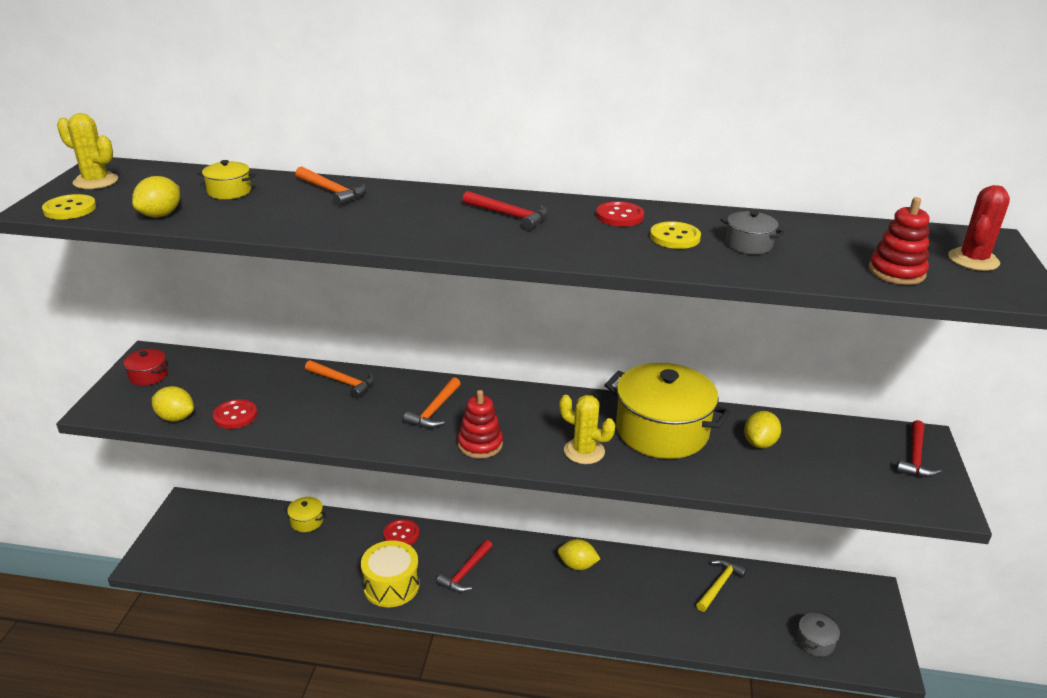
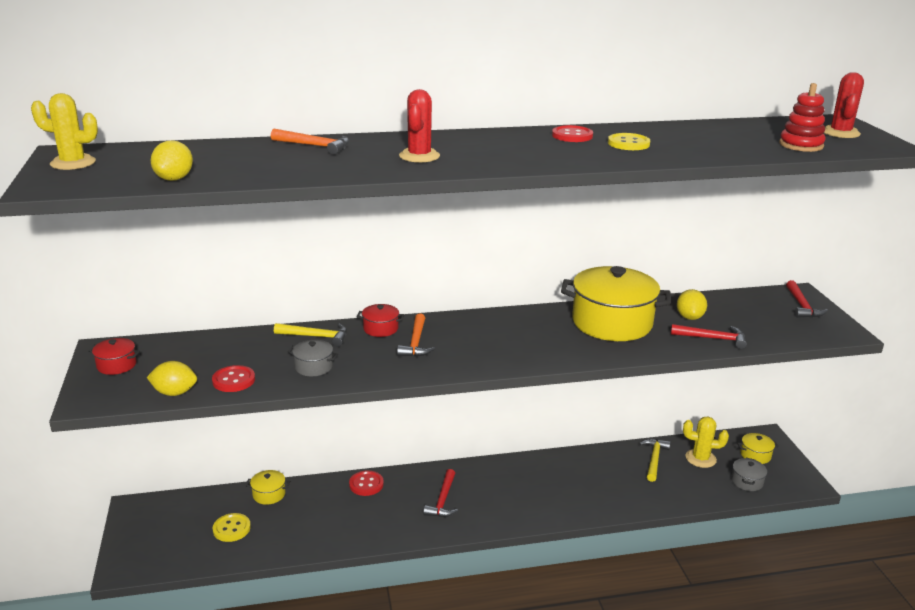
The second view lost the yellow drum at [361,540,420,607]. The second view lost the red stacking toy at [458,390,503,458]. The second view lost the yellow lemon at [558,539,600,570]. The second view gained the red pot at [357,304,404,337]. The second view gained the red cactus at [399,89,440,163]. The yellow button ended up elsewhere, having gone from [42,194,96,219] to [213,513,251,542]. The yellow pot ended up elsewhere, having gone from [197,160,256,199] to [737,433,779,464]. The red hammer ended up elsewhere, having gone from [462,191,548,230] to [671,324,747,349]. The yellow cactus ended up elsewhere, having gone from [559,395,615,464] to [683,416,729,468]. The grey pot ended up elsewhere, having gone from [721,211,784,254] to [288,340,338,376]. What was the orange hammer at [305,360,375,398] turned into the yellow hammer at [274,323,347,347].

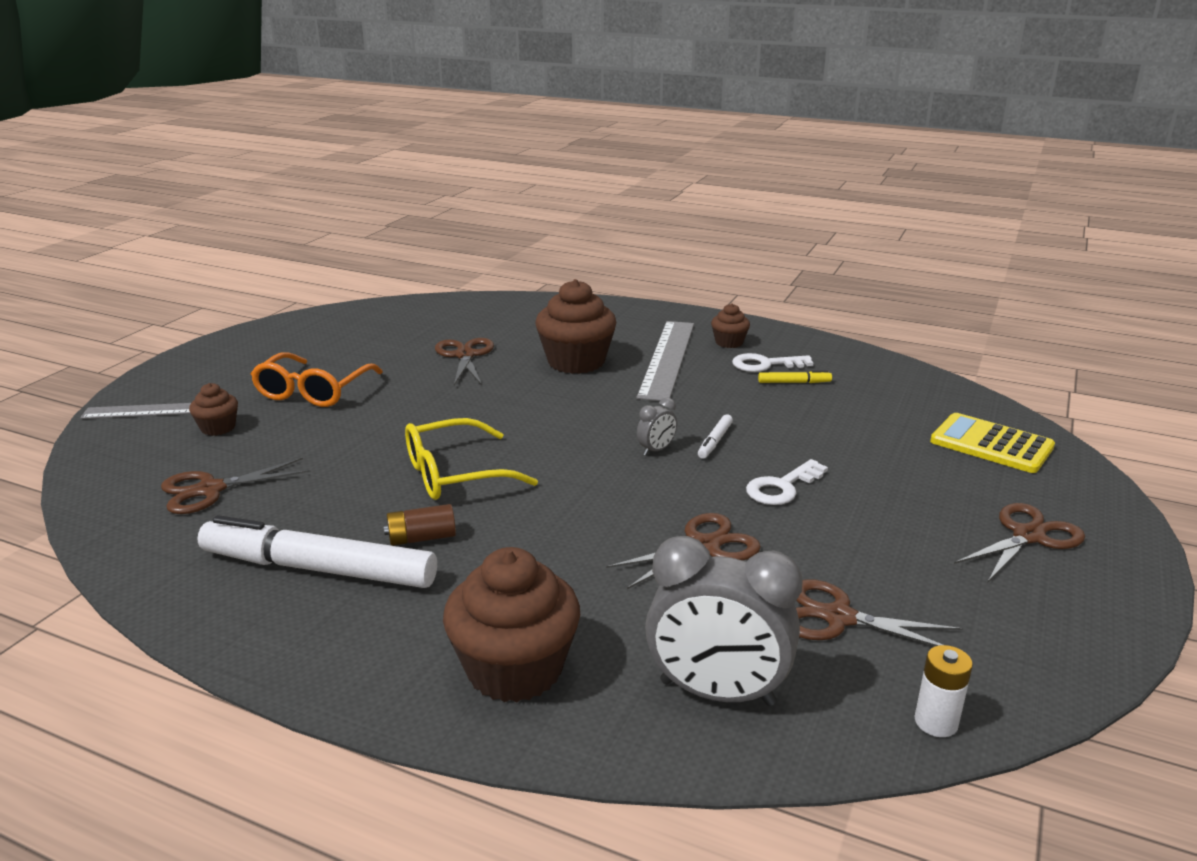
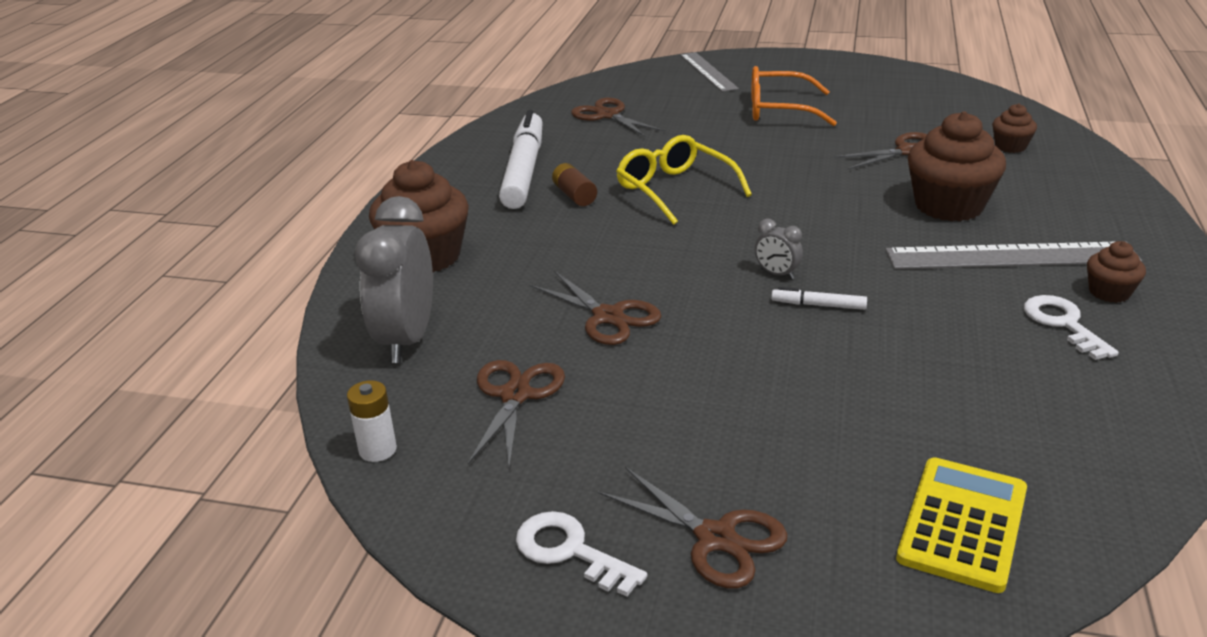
The second view lost the yellow marker at [758,370,832,383]. The brown cupcake ended up elsewhere, having gone from [189,383,238,436] to [992,104,1037,153]. The white key ended up elsewhere, having gone from [746,459,828,505] to [516,511,647,597].

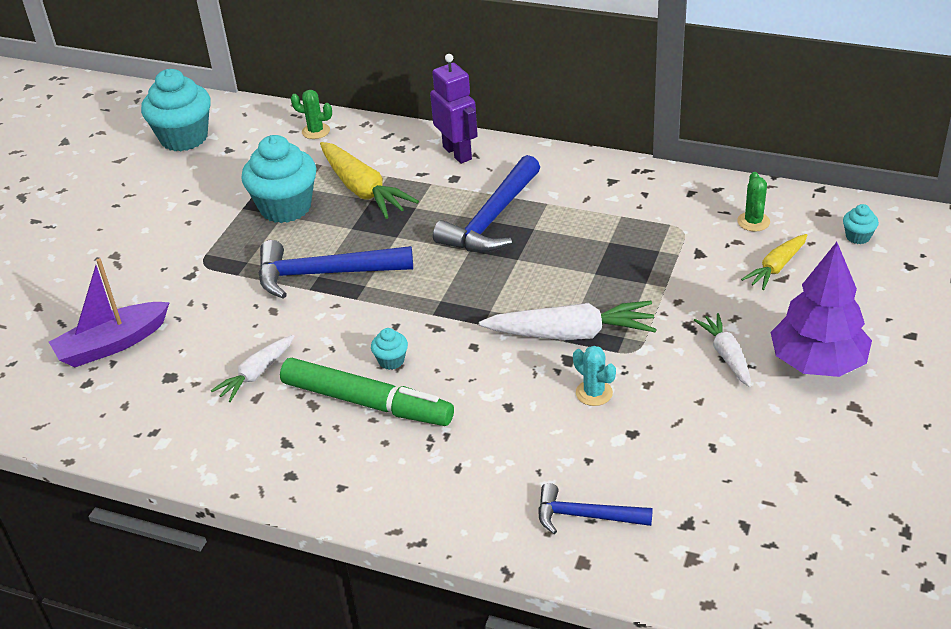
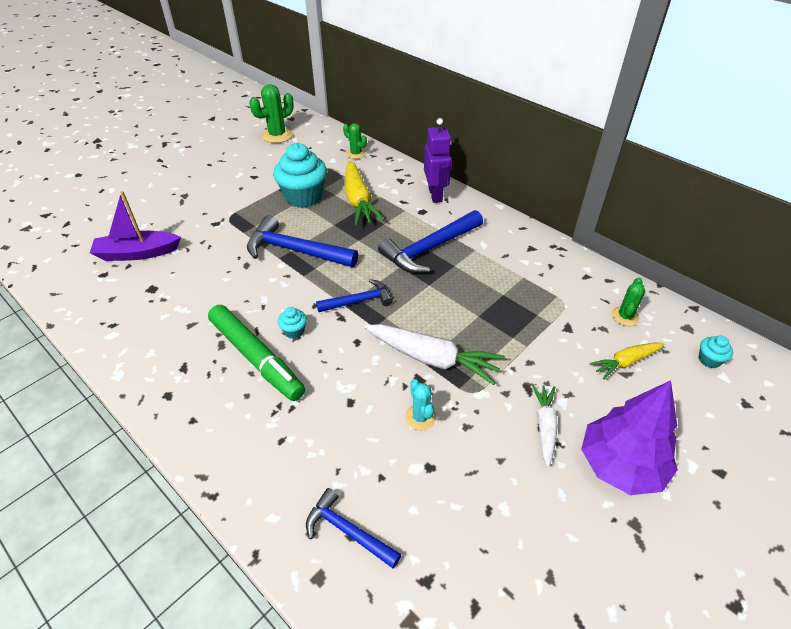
The second view lost the white carrot at [211,335,294,402]. The second view gained the blue hammer at [316,279,393,312]. Where the turquoise cupcake stood at [141,69,211,151], the green cactus came to stand at [249,84,294,143].

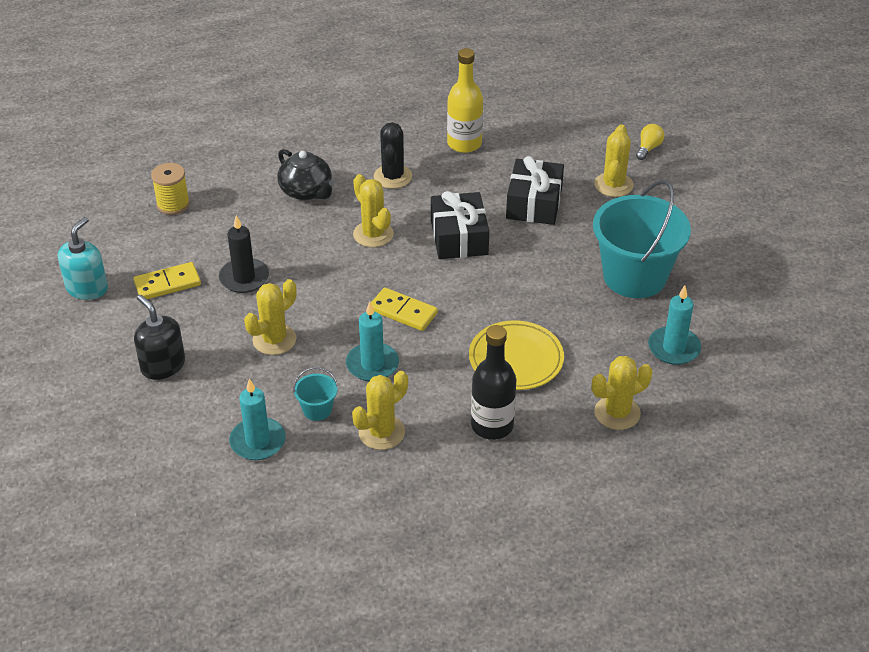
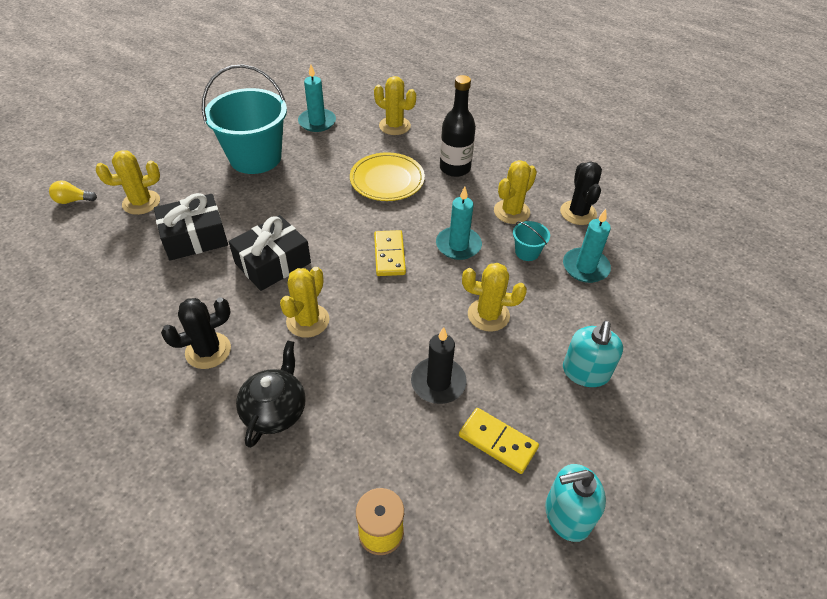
The second view lost the yellow bottle at [447,48,483,153]. The second view gained the black cactus at [560,161,602,225]. What was the black soap dispenser at [134,295,185,380] turned into the turquoise soap dispenser at [563,321,623,387]. The yellow cactus at [352,371,408,450] ended up facing another way, 60 degrees counterclockwise from before.

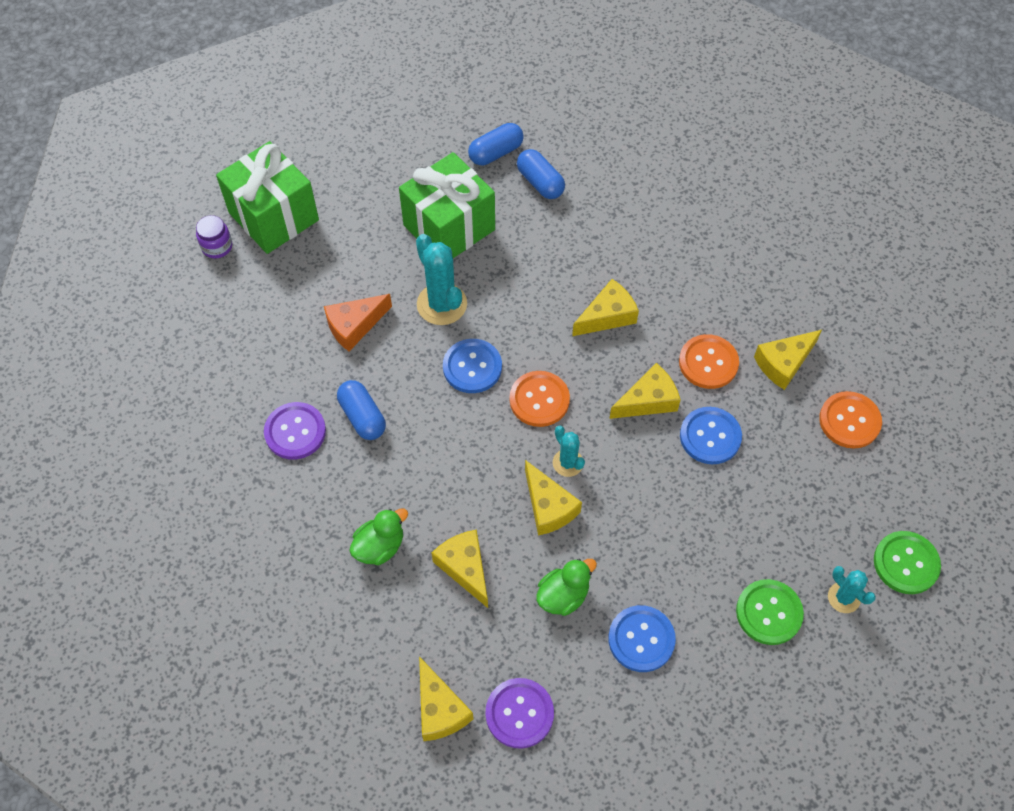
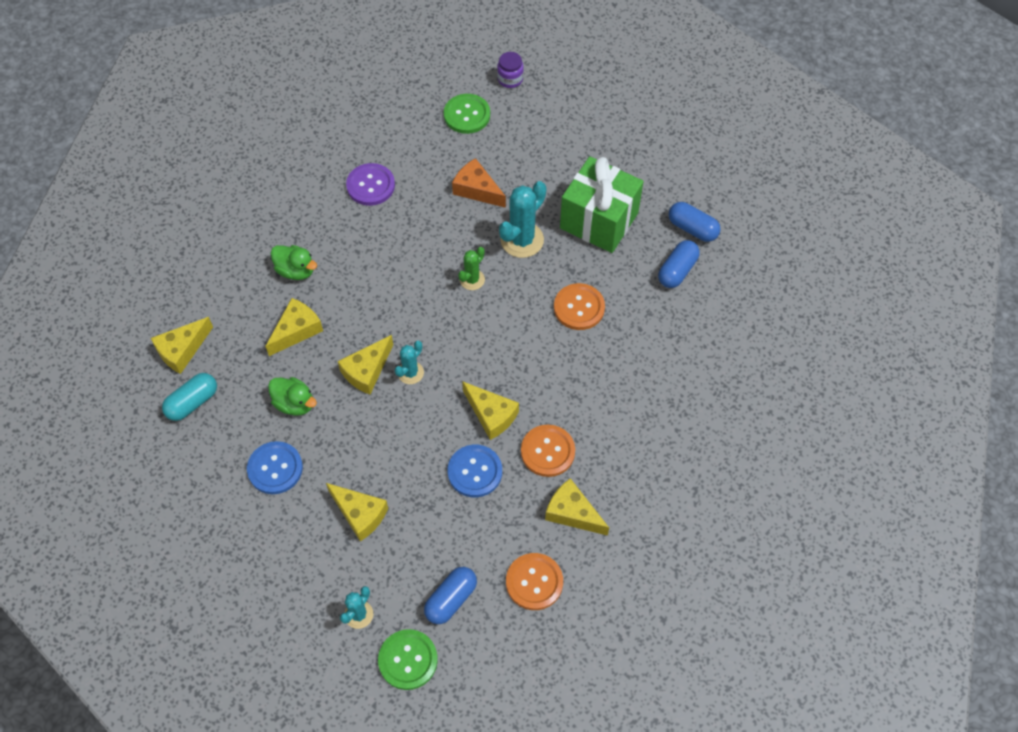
The second view lost the green gift at [216,141,319,254]. The blue capsule ended up elsewhere, having gone from [337,380,386,440] to [424,567,477,624]. The orange button ended up elsewhere, having gone from [510,371,570,427] to [554,283,605,330]. The yellow cheese ended up elsewhere, having gone from [572,279,639,336] to [326,483,388,541]. The green button ended up elsewhere, having gone from [736,579,804,645] to [444,94,490,134]. Where the blue button stood at [443,339,502,393], the green cactus came to stand at [458,247,485,290]. Where the purple button stood at [485,678,554,749], the turquoise capsule came to stand at [162,373,217,421].

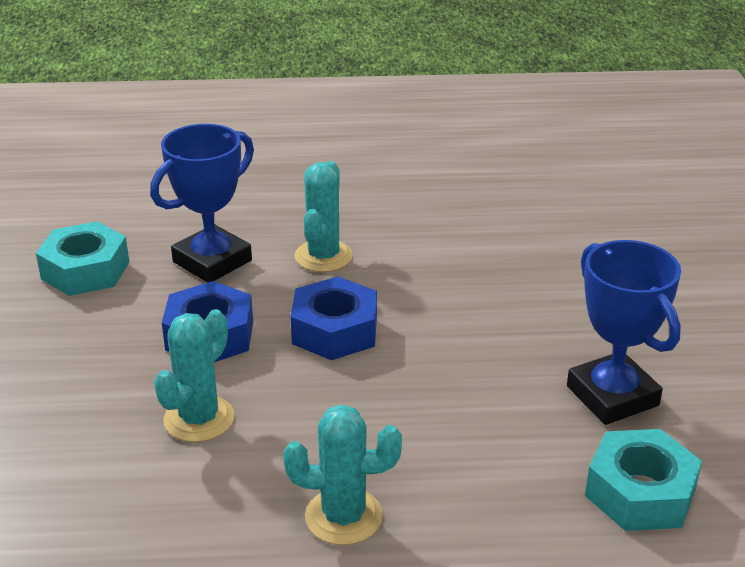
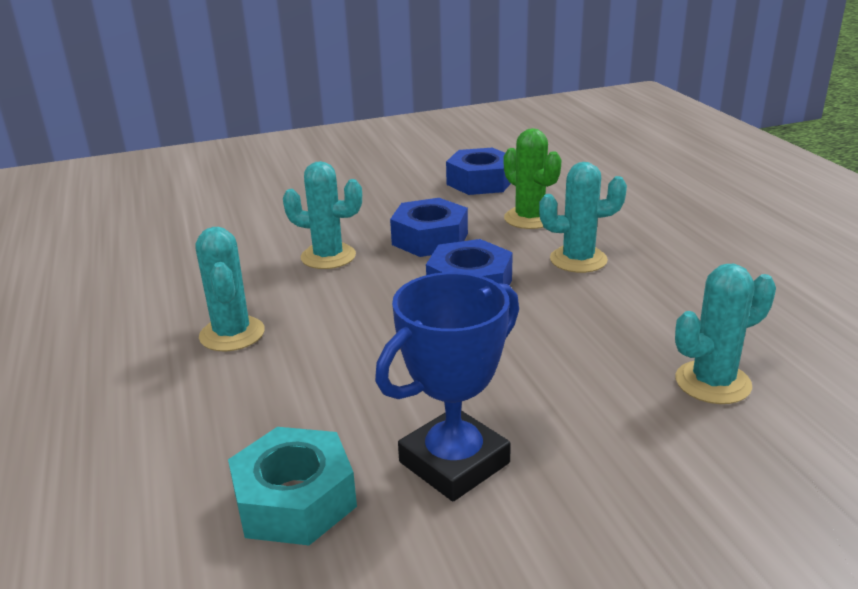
The second view gained the turquoise cactus at [675,264,776,404]. Where the blue trophy stood at [150,124,254,283], the green cactus came to stand at [504,128,562,229]. What was the turquoise nut at [36,221,129,296] turned into the blue nut at [446,148,511,195].

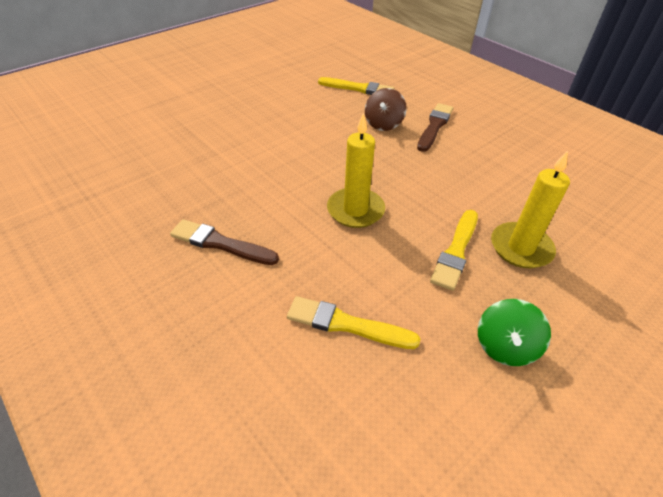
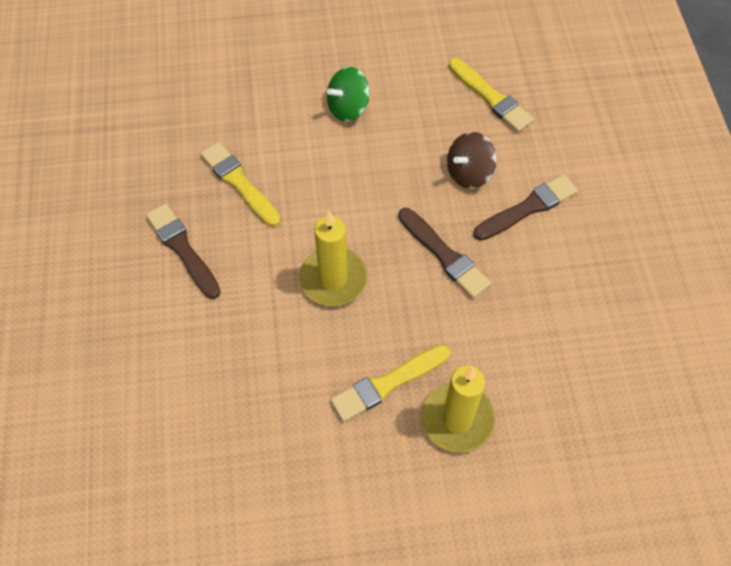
The second view gained the brown brush at [398,208,491,298]. The yellow brush ended up elsewhere, having gone from [287,296,420,349] to [200,142,281,227]. The green spinning top ended up elsewhere, having gone from [478,299,551,366] to [327,67,370,122].

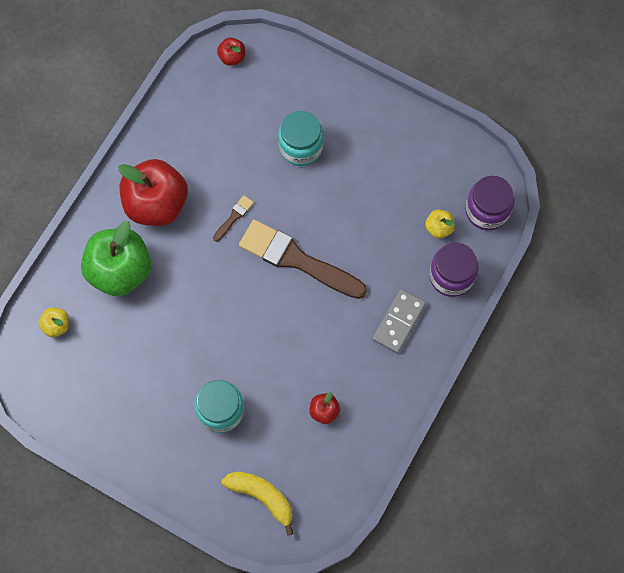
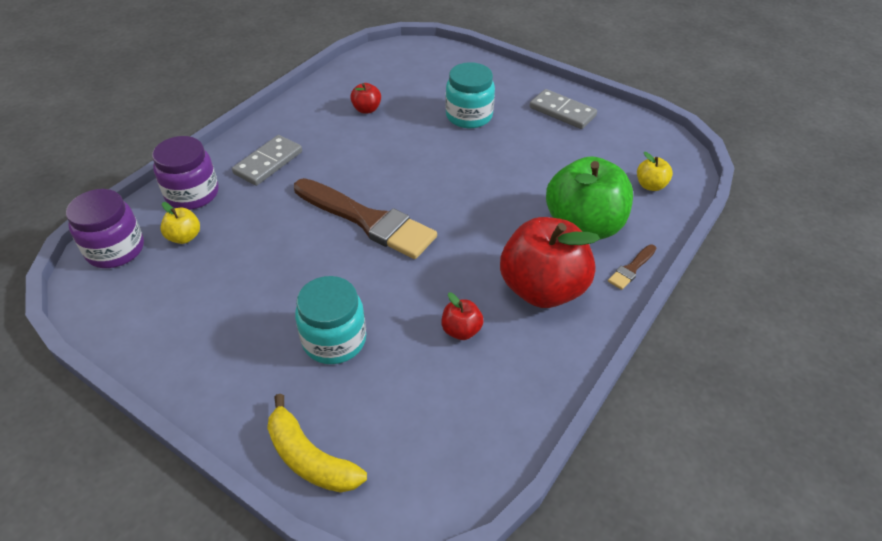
The second view gained the grey domino at [530,89,597,129]. The brown brush ended up elsewhere, having gone from [213,195,254,242] to [608,244,656,290]. The red apple ended up elsewhere, having gone from [217,38,245,66] to [441,292,484,340]. The yellow banana ended up elsewhere, having gone from [221,472,294,536] to [267,394,367,493].

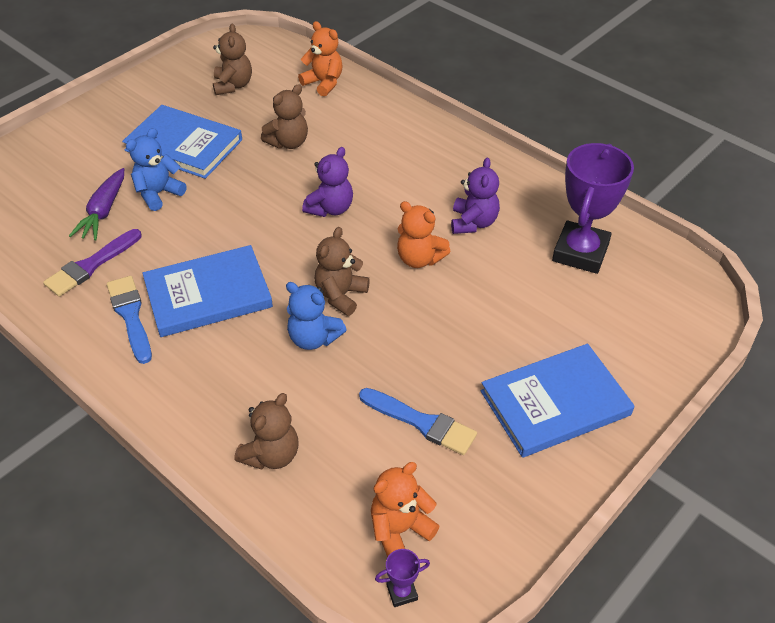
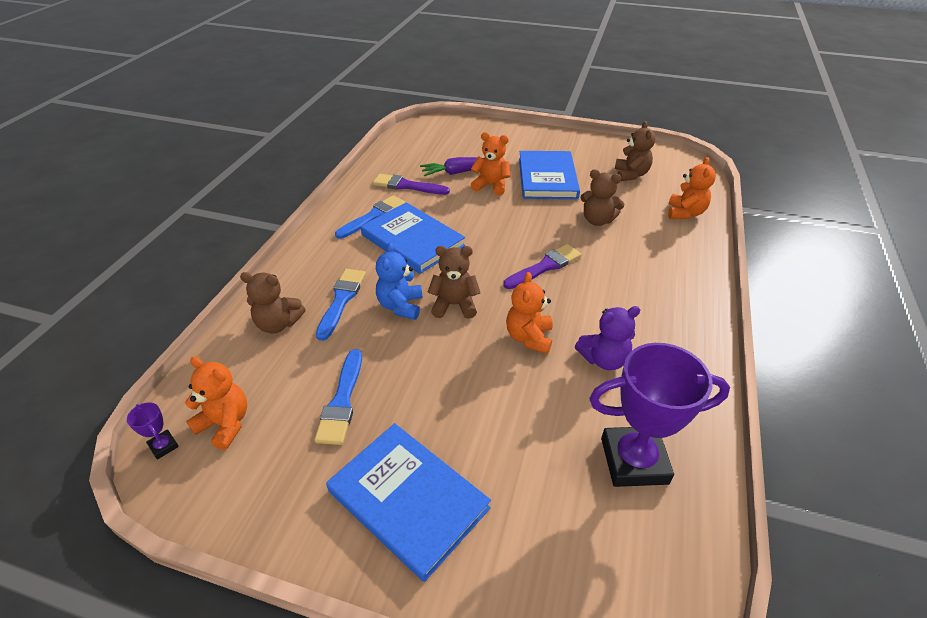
The second view gained the blue brush at [316,269,366,341]. Where the purple teddy bear stood at [302,147,353,217], the purple brush came to stand at [503,244,582,289]. What was the blue teddy bear at [126,128,187,211] turned into the orange teddy bear at [471,132,510,196]. The brown teddy bear at [213,24,252,95] ended up facing another way, 60 degrees counterclockwise from before.

